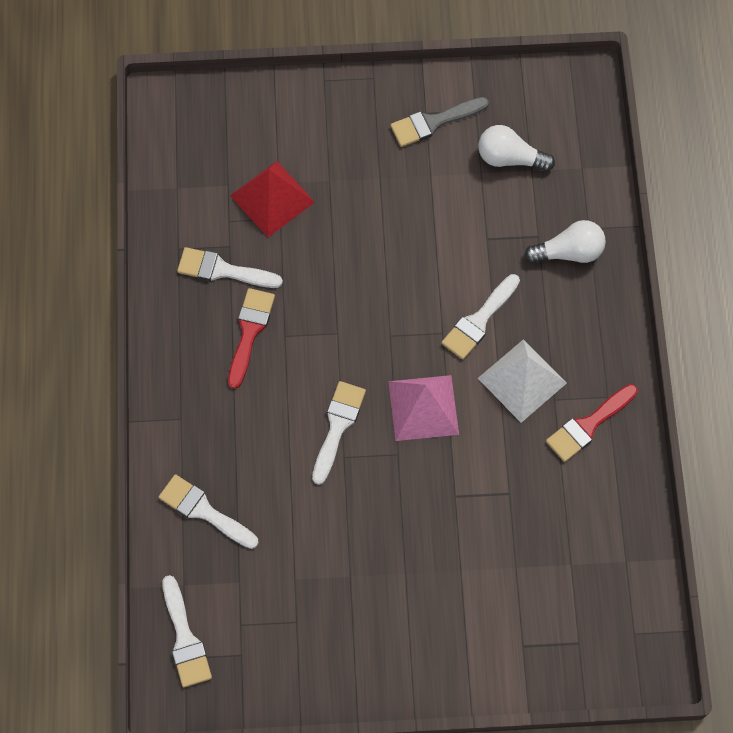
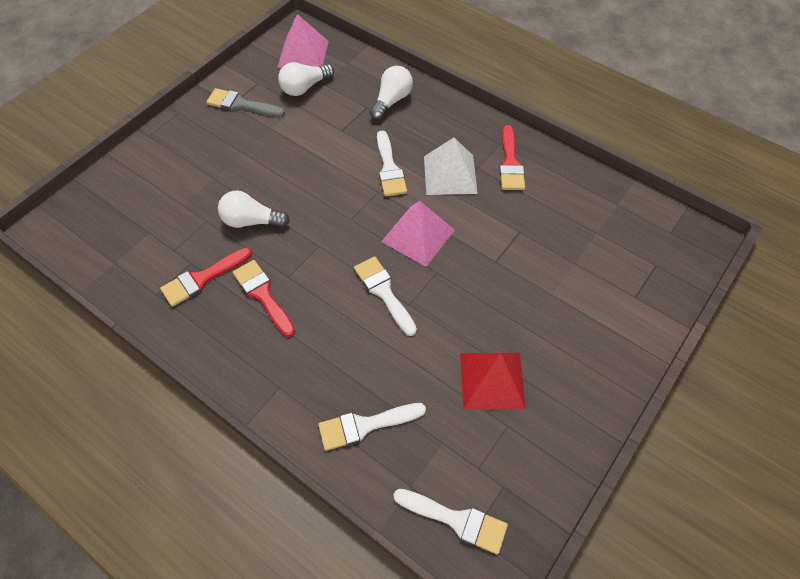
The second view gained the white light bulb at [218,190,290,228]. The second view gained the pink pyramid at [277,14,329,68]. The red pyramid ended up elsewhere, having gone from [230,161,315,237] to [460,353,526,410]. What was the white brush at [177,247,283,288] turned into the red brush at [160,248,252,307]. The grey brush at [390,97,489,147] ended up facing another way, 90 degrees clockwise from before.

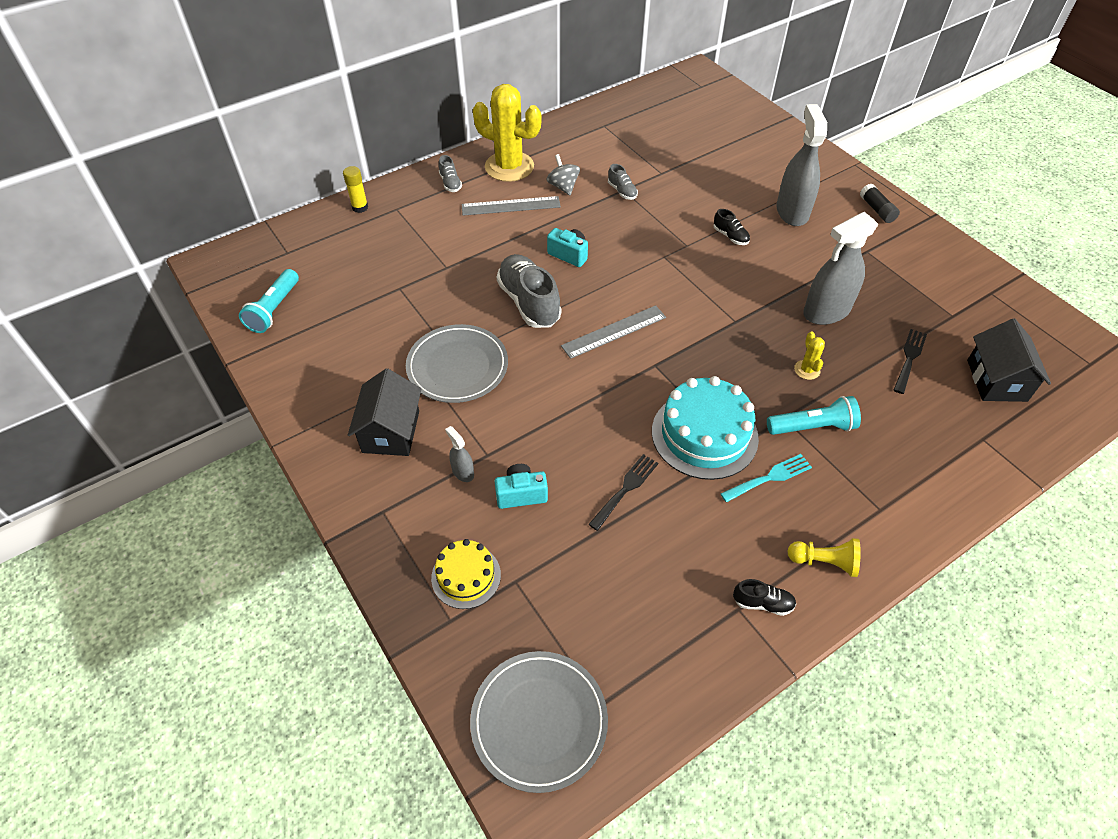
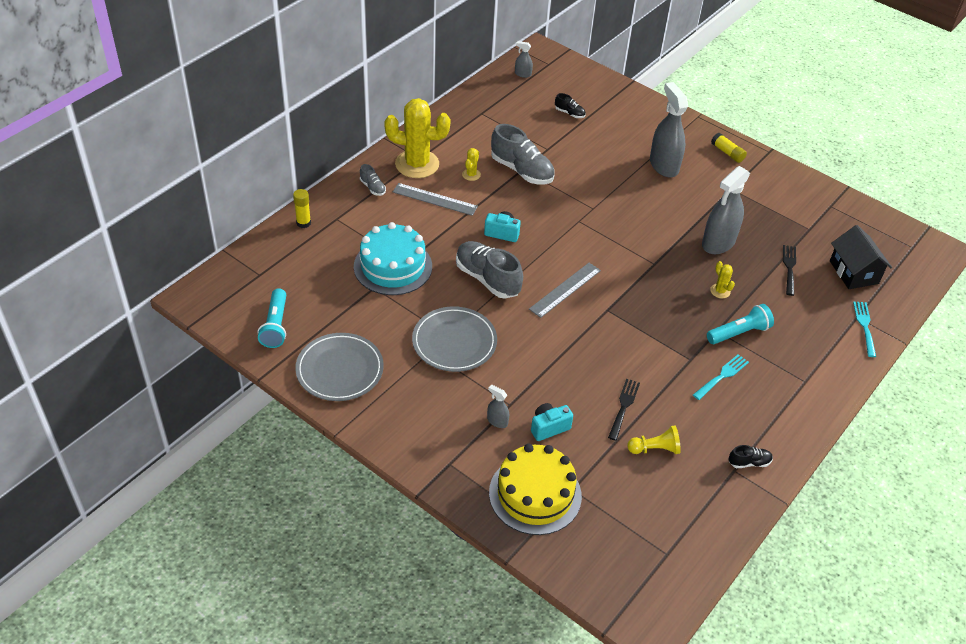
The second view lost the black house at [348,368,421,456]. The second view gained the grey spray bottle at [515,41,533,78]. The second view gained the turquoise fork at [853,301,876,357]. The grey plate ended up elsewhere, having gone from [470,651,608,793] to [295,333,384,401]. The turquoise cake ended up elsewhere, having gone from [652,376,759,480] to [354,222,432,295]. The black shoe ended up elsewhere, having gone from [714,209,750,245] to [555,93,586,118]. The yellow pawn ended up elsewhere, having gone from [787,538,860,577] to [627,425,681,454]. Where the grey spinning top stood at [547,154,580,195], the yellow cactus came to stand at [462,148,481,181]. What was the black glue stick at [860,184,900,223] turned into the yellow glue stick at [711,133,747,163]. The grey ruler at [462,196,561,216] ended up facing another way, 45 degrees clockwise from before. The size of the yellow cake at [431,539,501,609] changed by a factor of 1.73. The size of the grey shoe at [608,164,638,200] changed by a factor of 2.11.

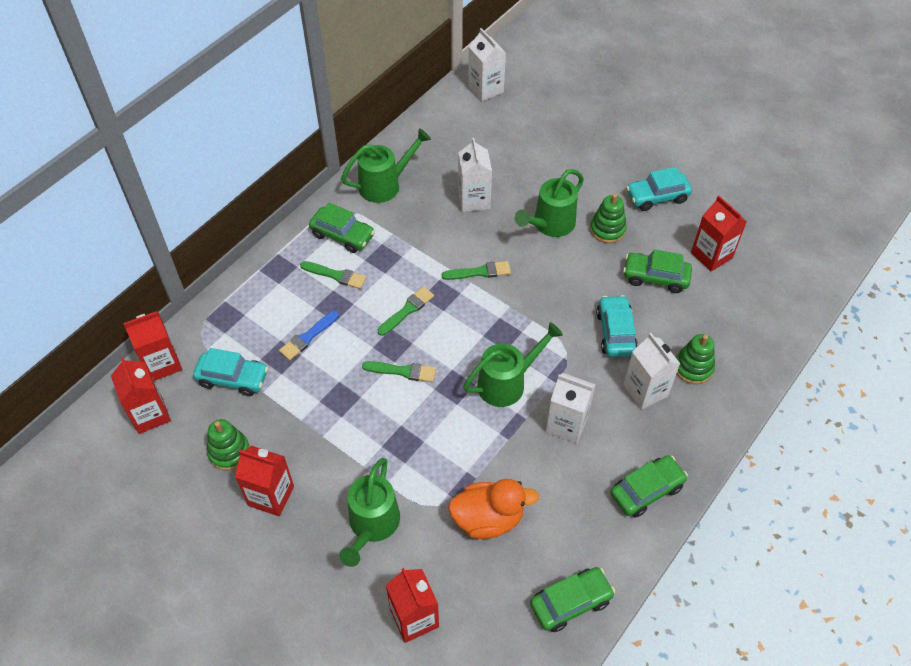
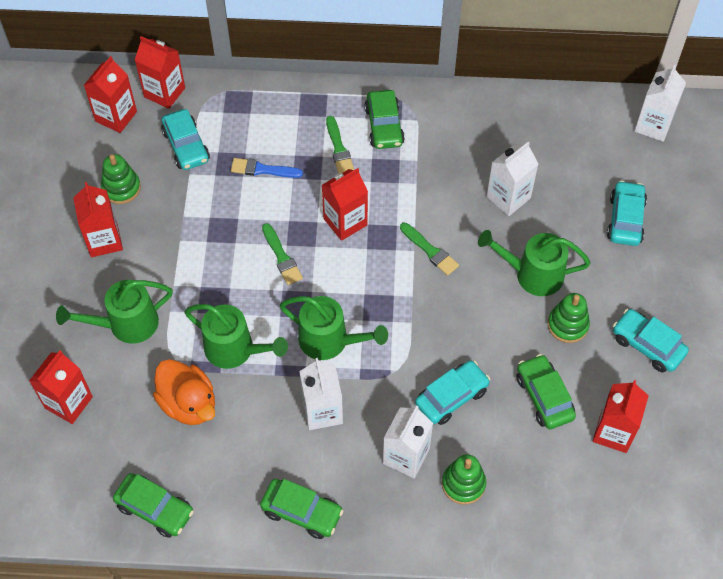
The second view gained the turquoise car at [607,180,647,246]. The green watering can ended up elsewhere, having gone from [341,128,431,203] to [184,304,288,369]. Where the green brush stood at [378,287,434,336], the red carton came to stand at [322,168,368,241].

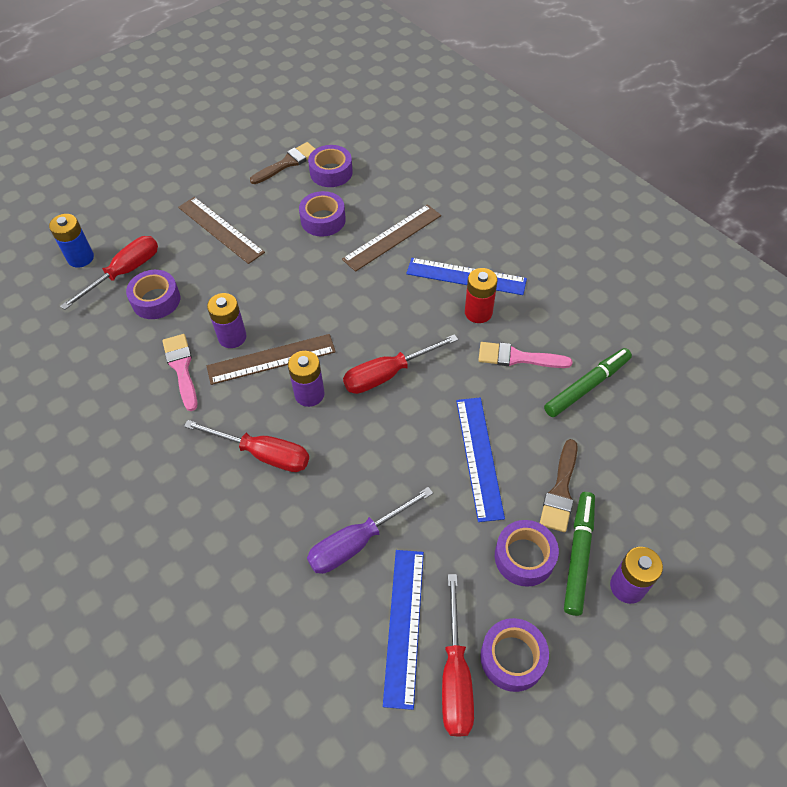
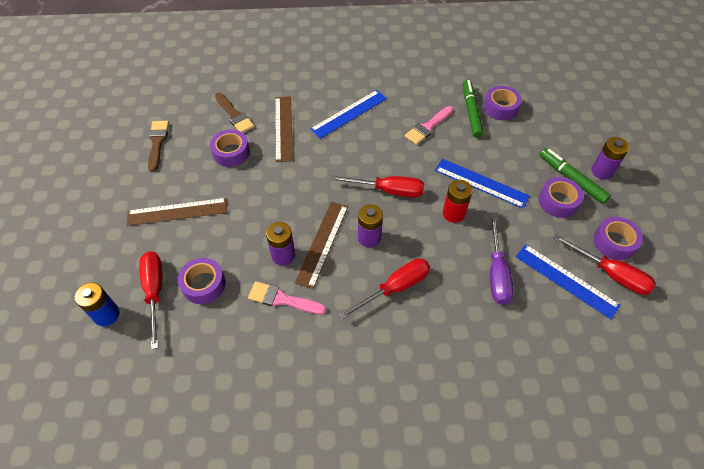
The purple tape ended up elsewhere, having gone from [308,145,353,187] to [484,86,522,120]. The red battery ended up elsewhere, having gone from [465,268,497,323] to [443,180,473,223]. The brown brush ended up elsewhere, having gone from [540,439,578,532] to [215,93,254,133]. The red screwdriver at [343,334,458,394] ended up facing another way, 90 degrees counterclockwise from before.

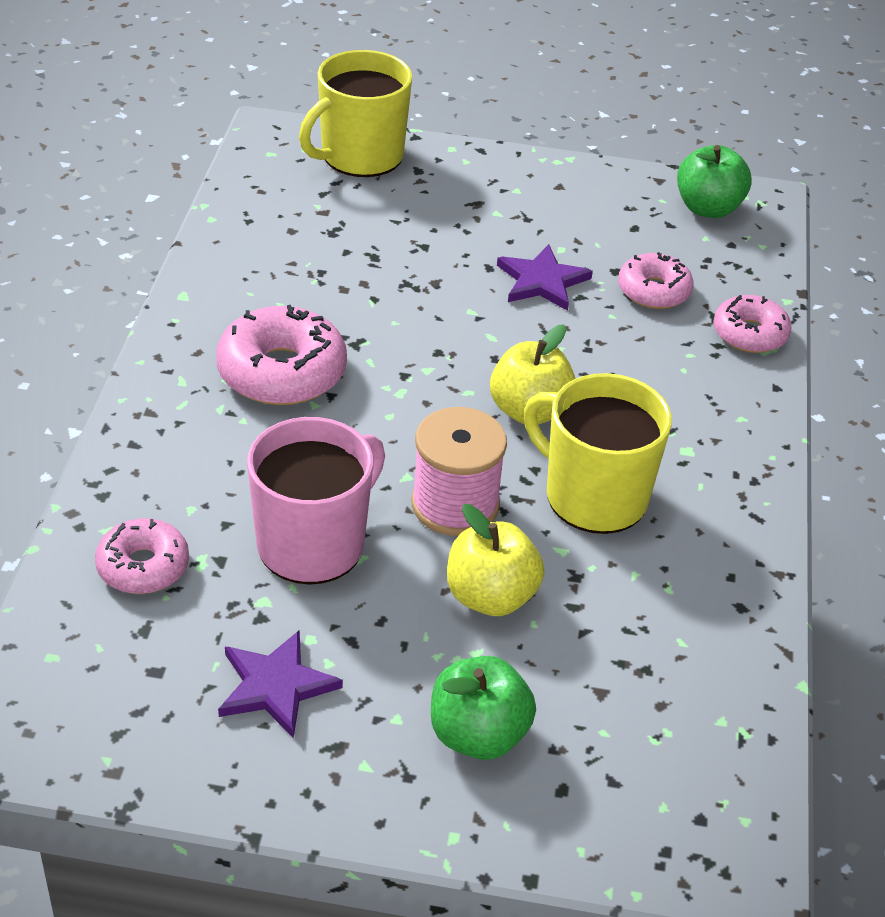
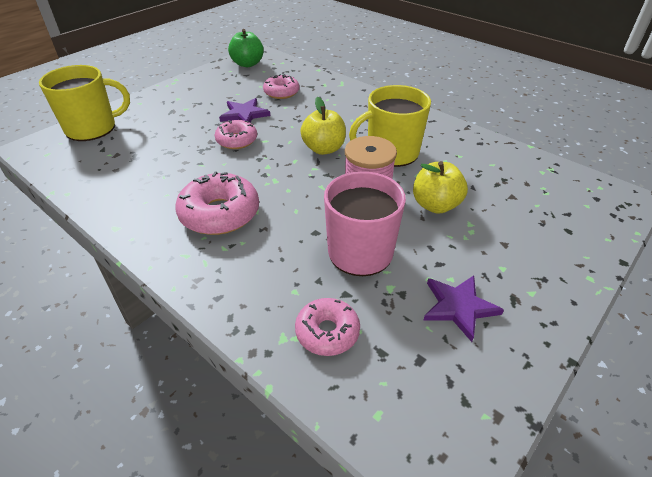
The second view lost the green apple at [431,656,536,760]. The pink donut ended up elsewhere, having gone from [714,295,792,353] to [215,120,257,149]. The yellow mug at [299,50,412,177] ended up facing another way, 105 degrees counterclockwise from before.

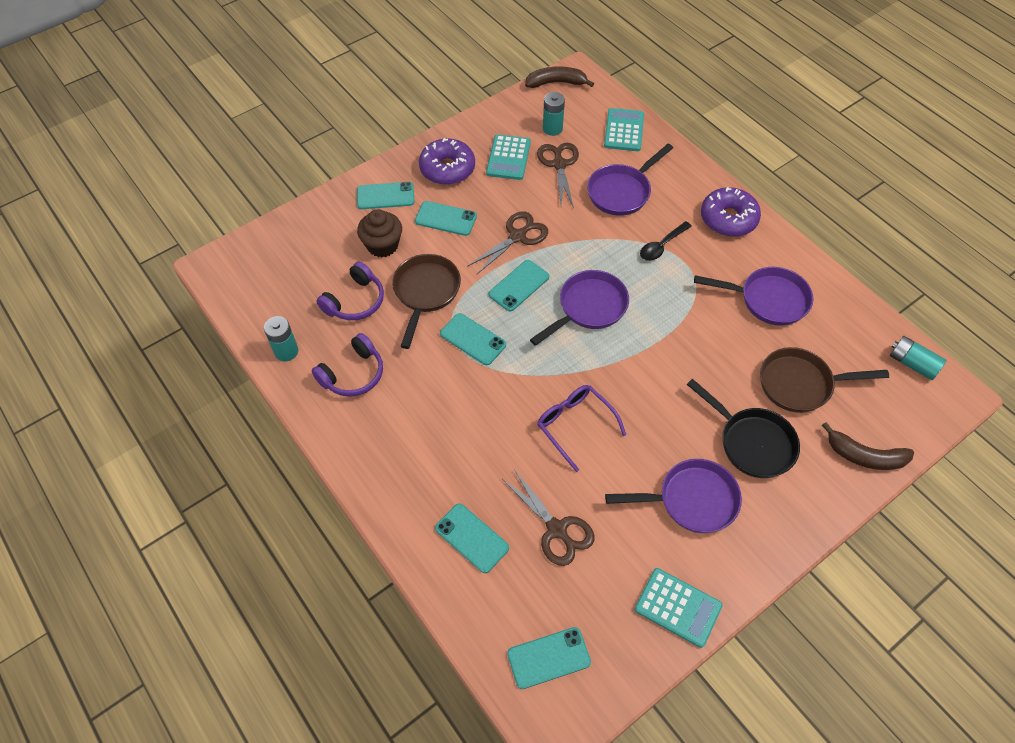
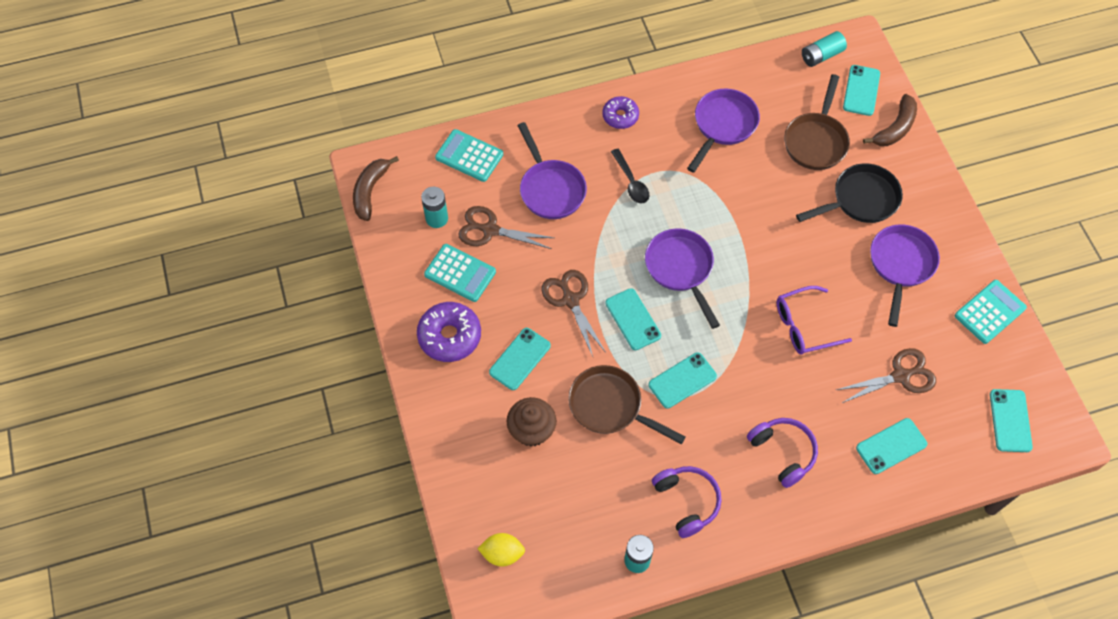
The second view gained the yellow lemon at [477,533,525,566]. The purple headphones ended up elsewhere, having gone from [316,262,384,320] to [747,418,818,488]. The turquoise phone ended up elsewhere, having gone from [357,182,414,209] to [843,65,880,116]. The size of the purple donut at [701,187,761,237] changed by a factor of 0.63.

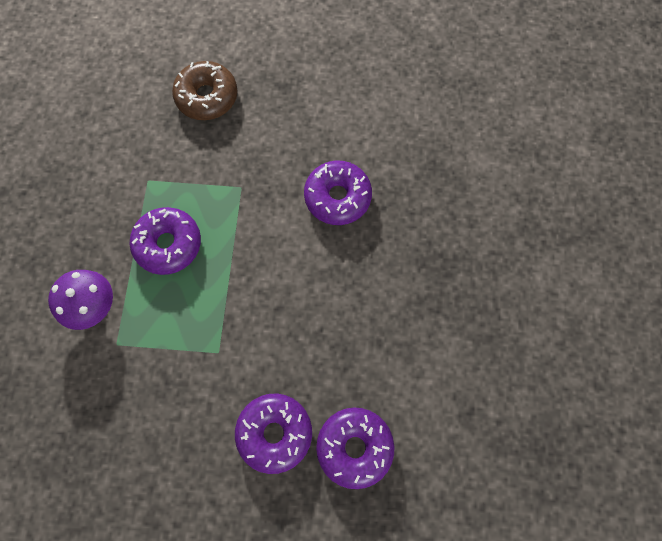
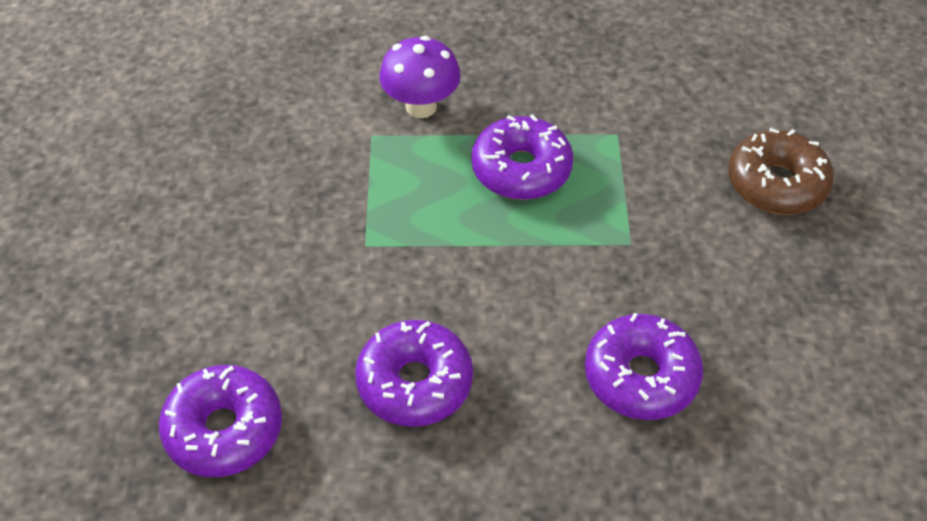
The purple donut ended up elsewhere, having gone from [235,394,312,474] to [355,320,473,427].

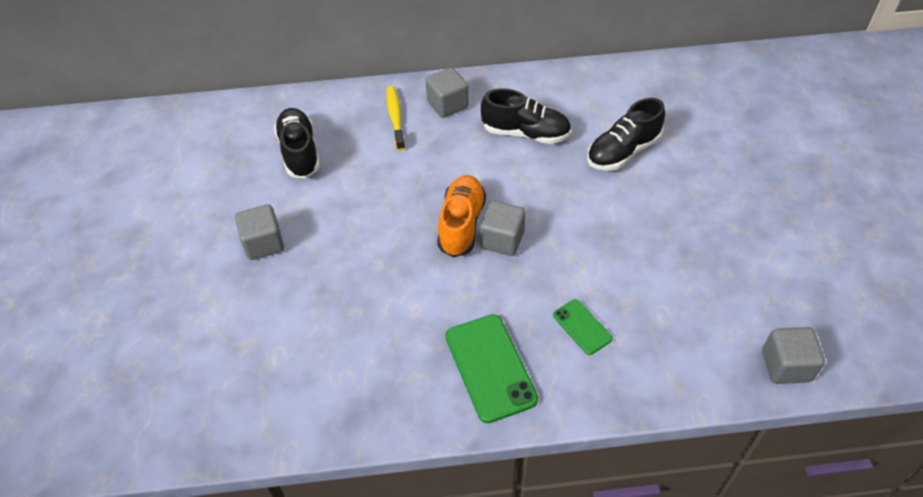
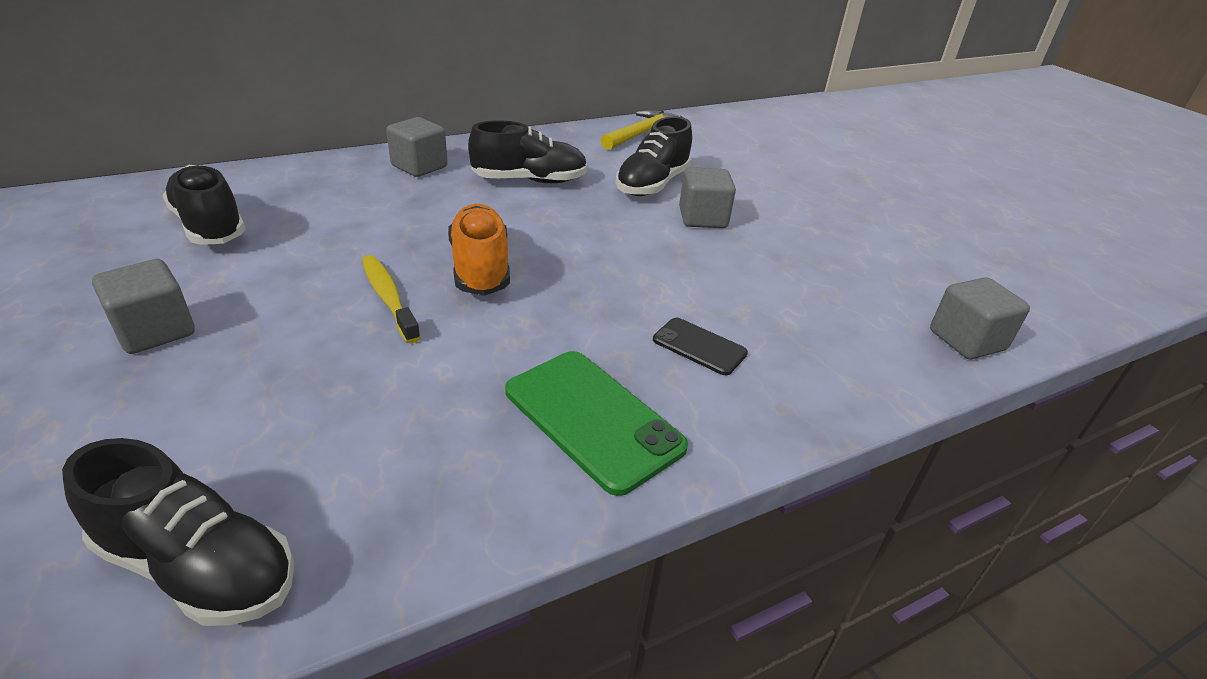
The second view gained the black shoe at [62,438,294,626]. The second view gained the yellow hammer at [601,110,682,150]. The yellow toothbrush ended up elsewhere, having gone from [386,86,405,151] to [362,255,421,344]. The grey cube ended up elsewhere, having gone from [480,201,526,256] to [679,167,736,228]. What was the green phone at [553,299,613,355] turned into the black phone at [653,318,748,375].

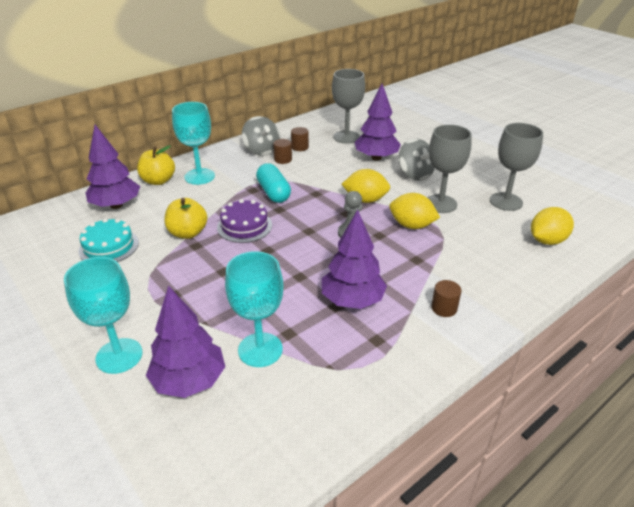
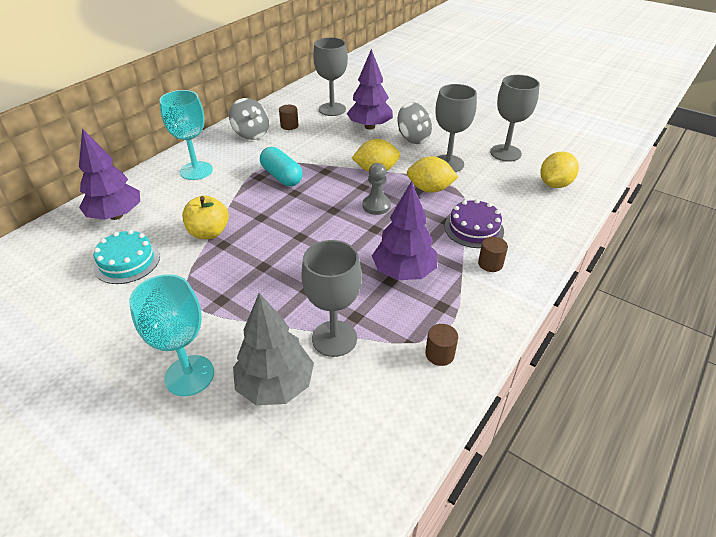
The second view lost the yellow apple at [137,145,175,185]. The purple cake ended up elsewhere, having gone from [217,199,272,243] to [445,199,504,248]. The brown cylinder ended up elsewhere, having gone from [273,139,292,164] to [425,324,458,366]. What was the purple tree at [146,285,225,398] turned into the grey tree at [233,293,314,405]. What was the turquoise goblet at [225,251,284,367] turned into the grey goblet at [301,240,362,357].

